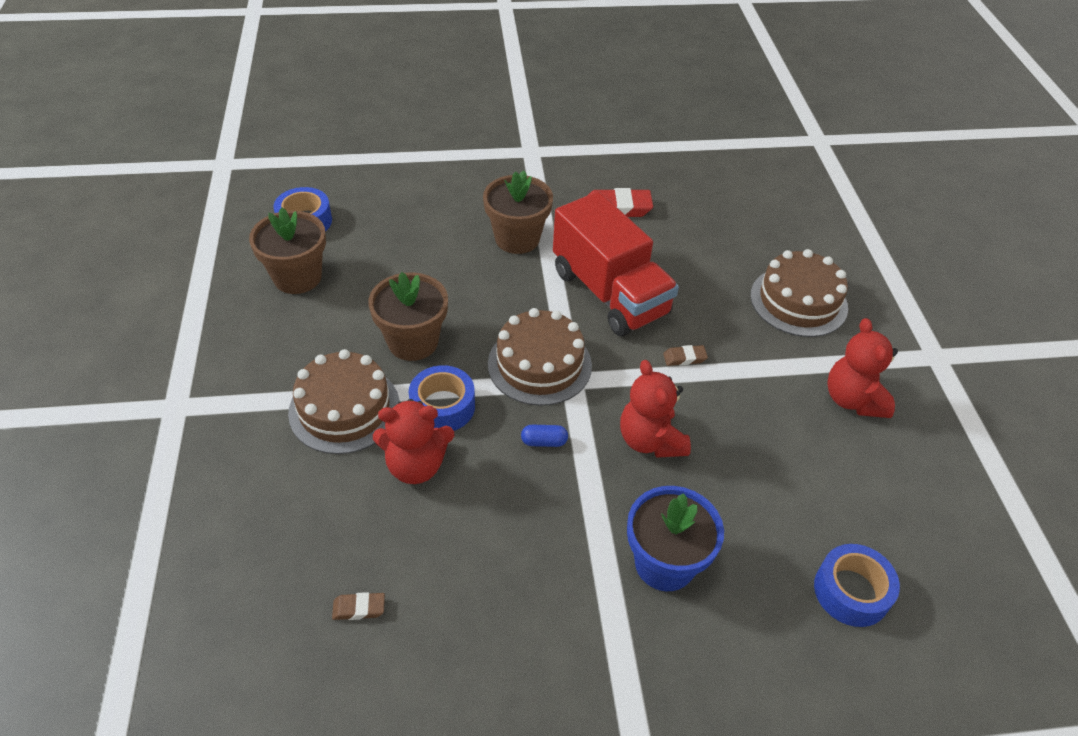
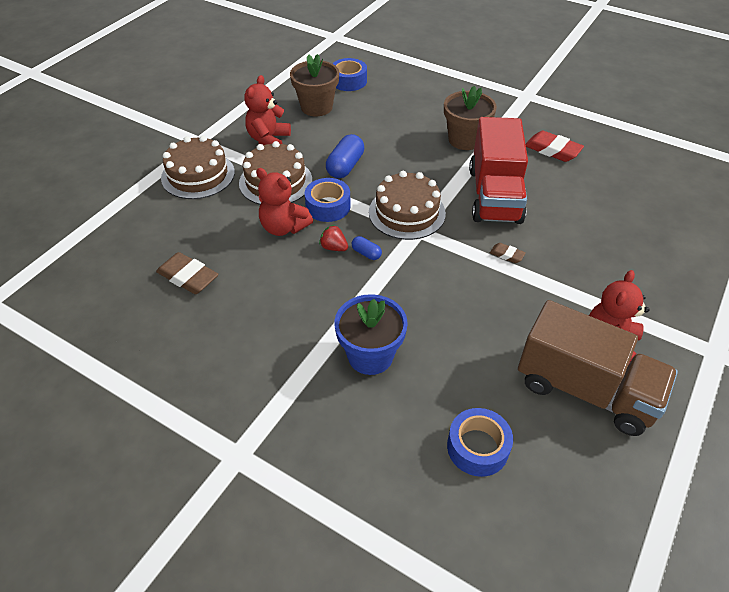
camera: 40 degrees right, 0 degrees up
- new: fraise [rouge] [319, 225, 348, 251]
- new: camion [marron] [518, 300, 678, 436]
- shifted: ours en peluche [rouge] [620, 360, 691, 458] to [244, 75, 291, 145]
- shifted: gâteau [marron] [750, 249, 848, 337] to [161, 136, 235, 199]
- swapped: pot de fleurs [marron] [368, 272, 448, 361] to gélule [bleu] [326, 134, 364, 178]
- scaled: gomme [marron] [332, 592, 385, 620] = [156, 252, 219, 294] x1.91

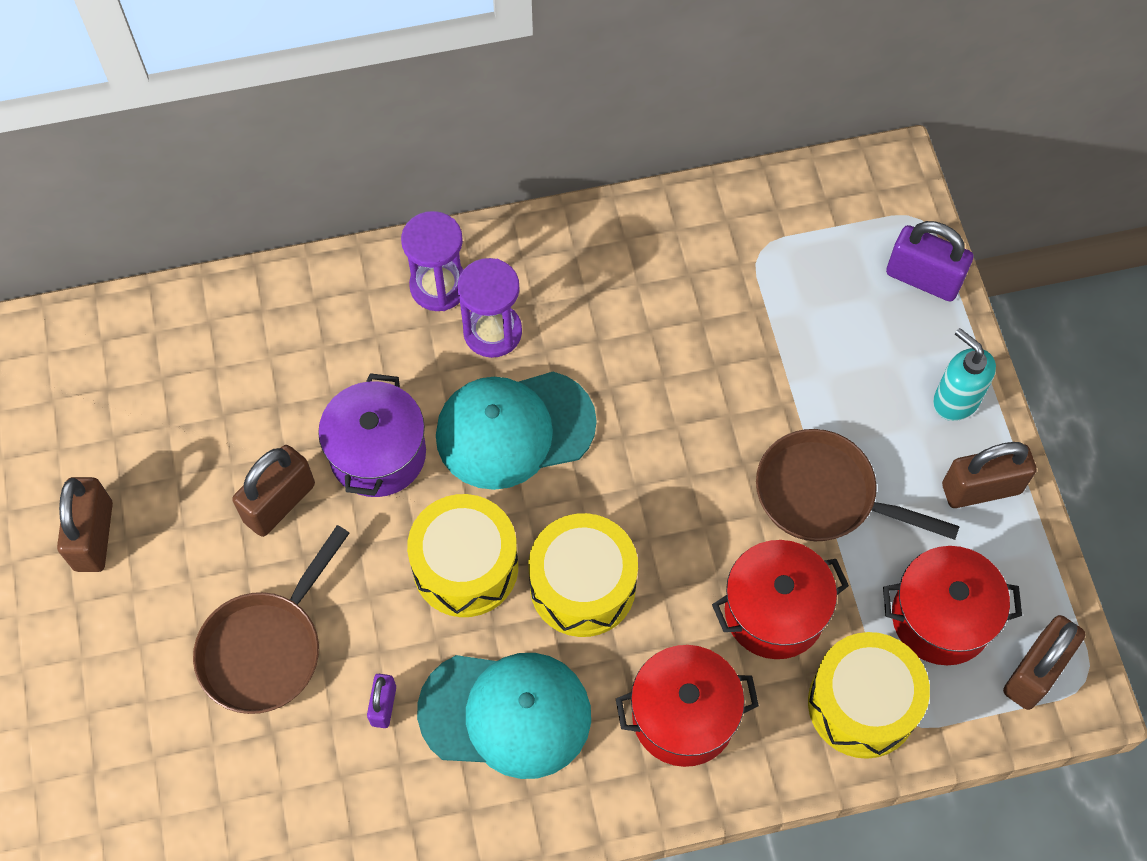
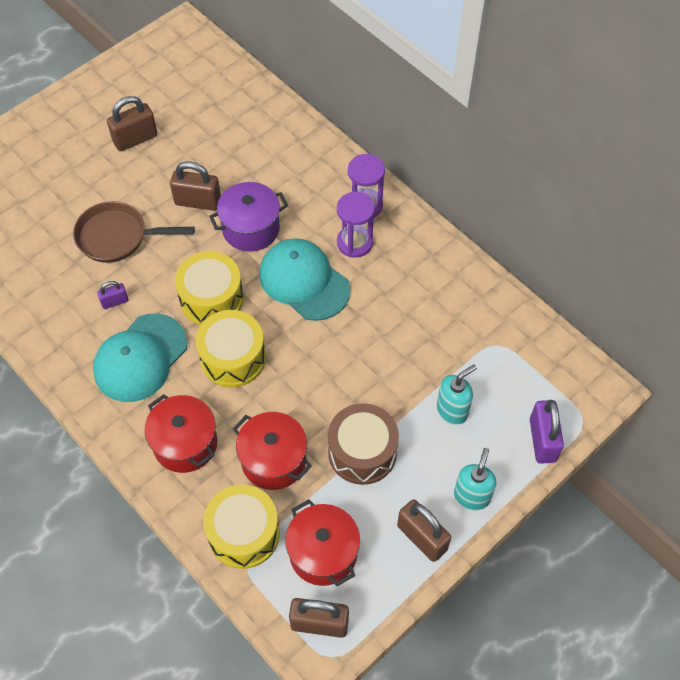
camera: 60 degrees right, 5 degrees down
- new: distributeur de savon [turquoise] [437, 364, 477, 425]
- swapped: poêle [marron] [756, 429, 960, 541] to tambour [marron] [328, 403, 399, 485]
- rotated: casquette [turquoise] [417, 653, 591, 779] = [93, 313, 188, 402] 60 degrees clockwise

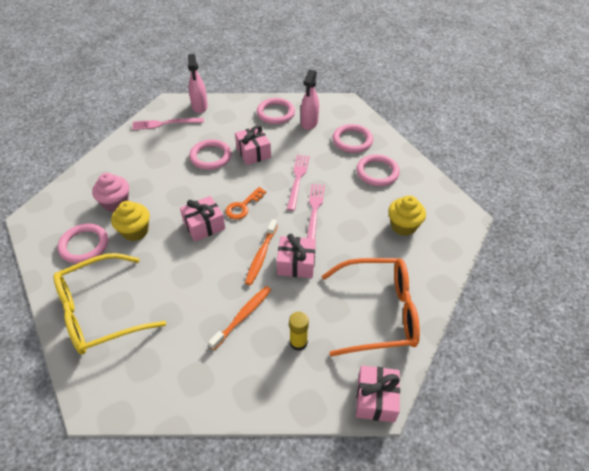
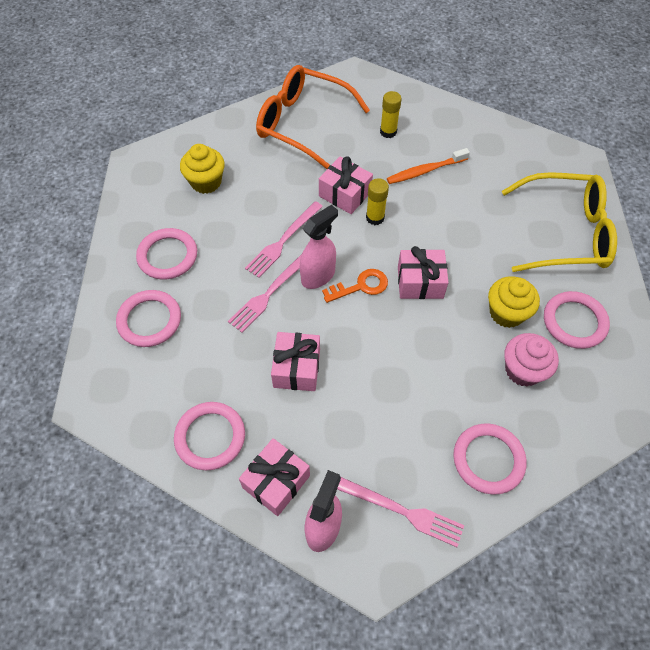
camera: 150 degrees left, 10 degrees up
- shifted: anneau [rose] [189, 139, 232, 170] to [453, 423, 527, 495]
- shifted: vaporisateur [rose] [301, 70, 319, 130] to [300, 205, 338, 289]
- shifted: cadeau [rose] [356, 365, 400, 423] to [239, 438, 310, 516]
- swapped: brosse à dents [orange] [245, 219, 278, 285] to bâton de colle [jaune] [366, 178, 389, 225]

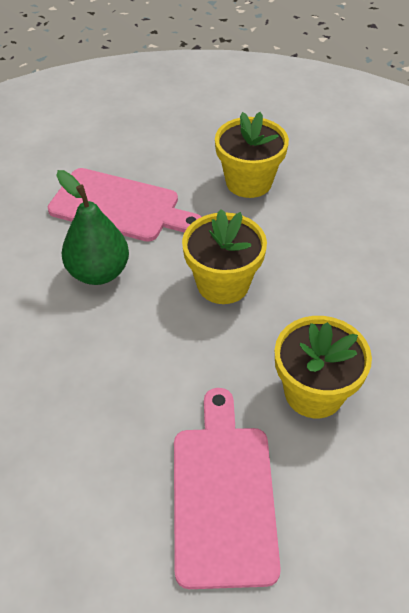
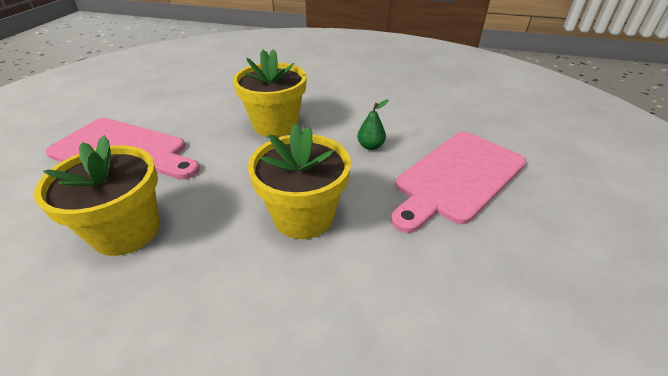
camera: 115 degrees right, 10 degrees down
- shifted: pot de fleurs [jaune] [215, 112, 289, 198] to [233, 49, 307, 137]
- scaled: poire [vert] [56, 170, 129, 285] = [357, 100, 389, 150] x0.47

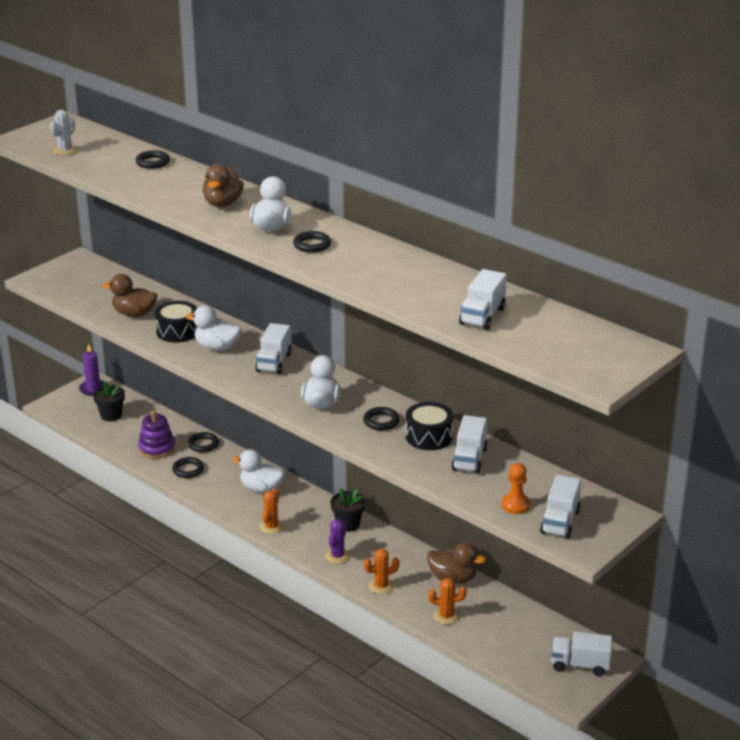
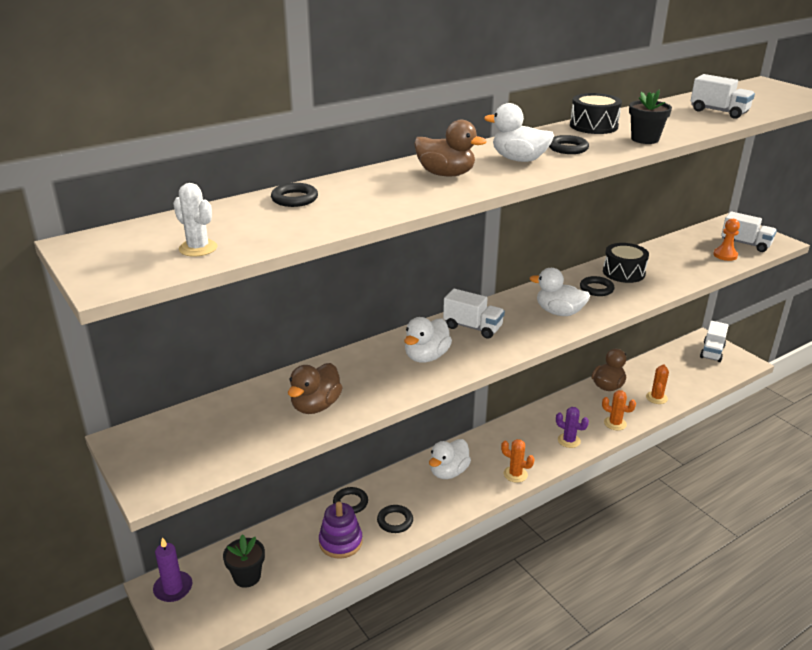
camera: 75 degrees left, 0 degrees up
- gone: camion [blanc] [451, 415, 487, 474]
- shifted: tambour [noir] [155, 301, 198, 343] to [570, 93, 622, 134]
- shifted: pot de fleurs [noir] [330, 488, 365, 532] to [629, 90, 672, 144]
- rotated: cactus [orange] [364, 549, 399, 594] = [602, 390, 636, 430] 60 degrees counterclockwise

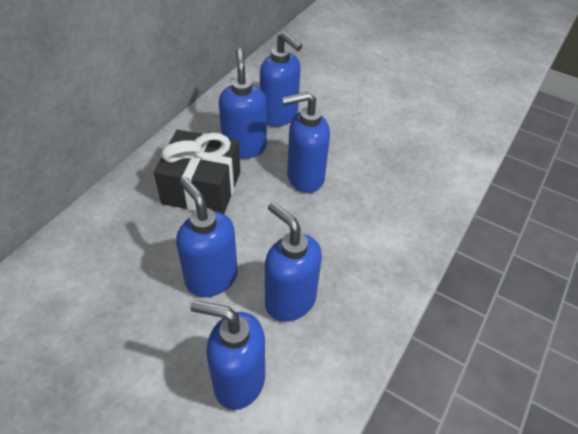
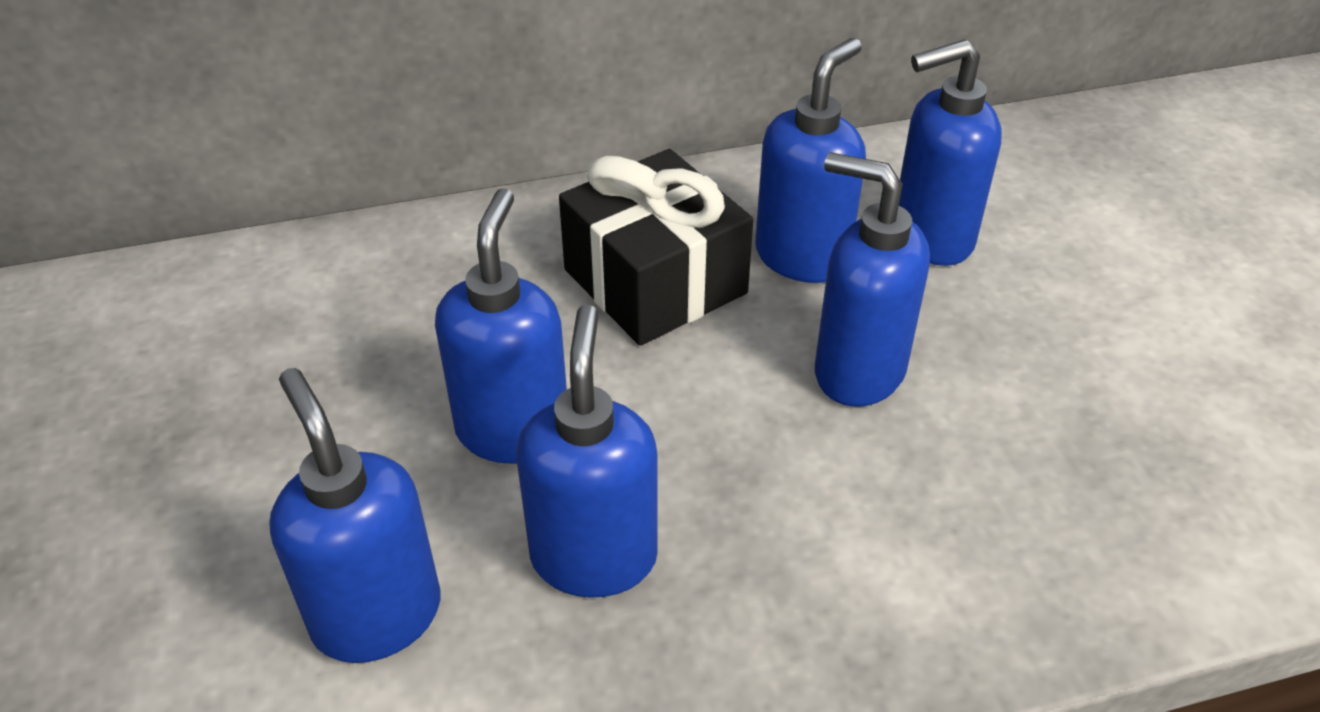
camera: 45 degrees right, 5 degrees down
- rotated: distributeur de savon [bleu] [260, 32, 302, 127] = [899, 39, 1002, 266] 75 degrees clockwise

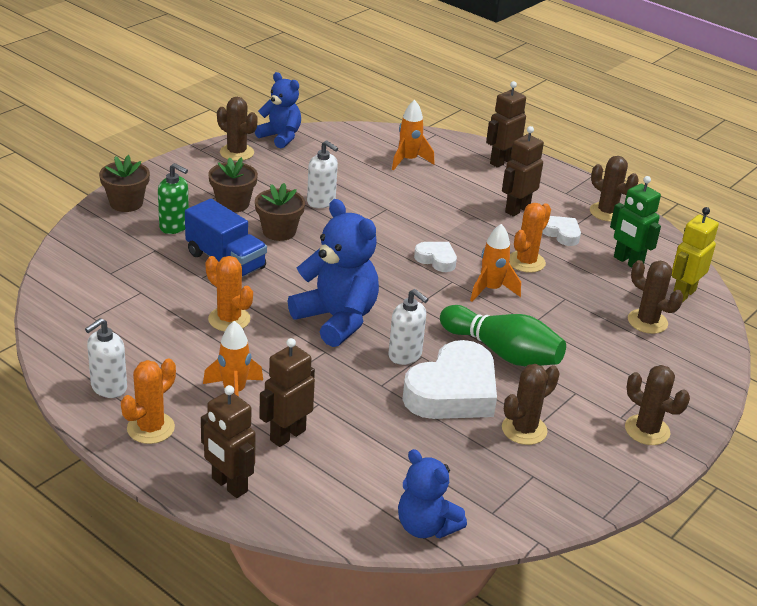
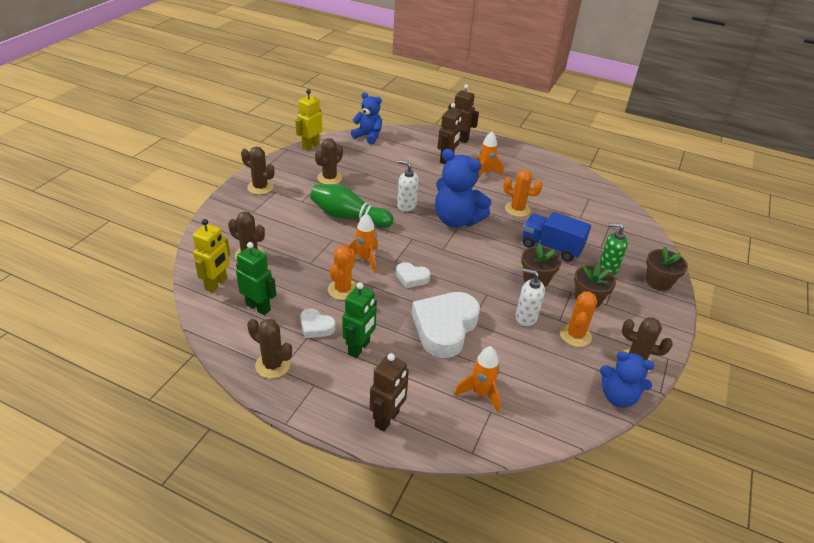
camera: 165 degrees right, 5 degrees up
- gone: distributeur de savon [blanc] [85, 318, 127, 398]
- new: robot [jaune] [295, 89, 322, 151]
- shifted: cactus [orange] [121, 359, 176, 444] to [560, 291, 597, 347]
- shifted: cœur [blanc] [402, 340, 497, 419] to [412, 292, 480, 358]
- repainted: robot [marron] [502, 126, 544, 217] to robot [vert] [342, 282, 377, 358]

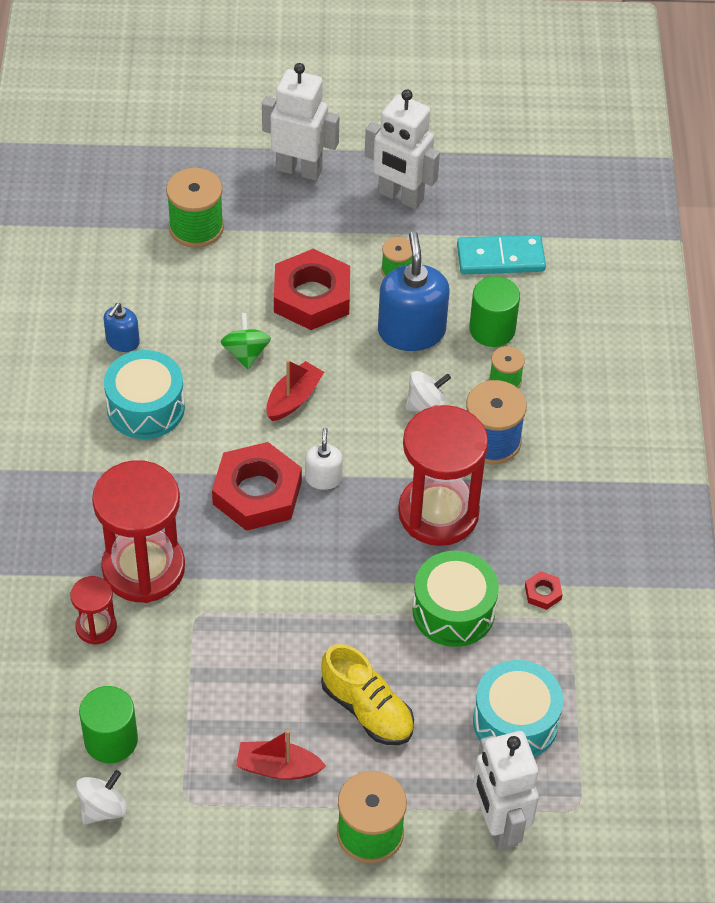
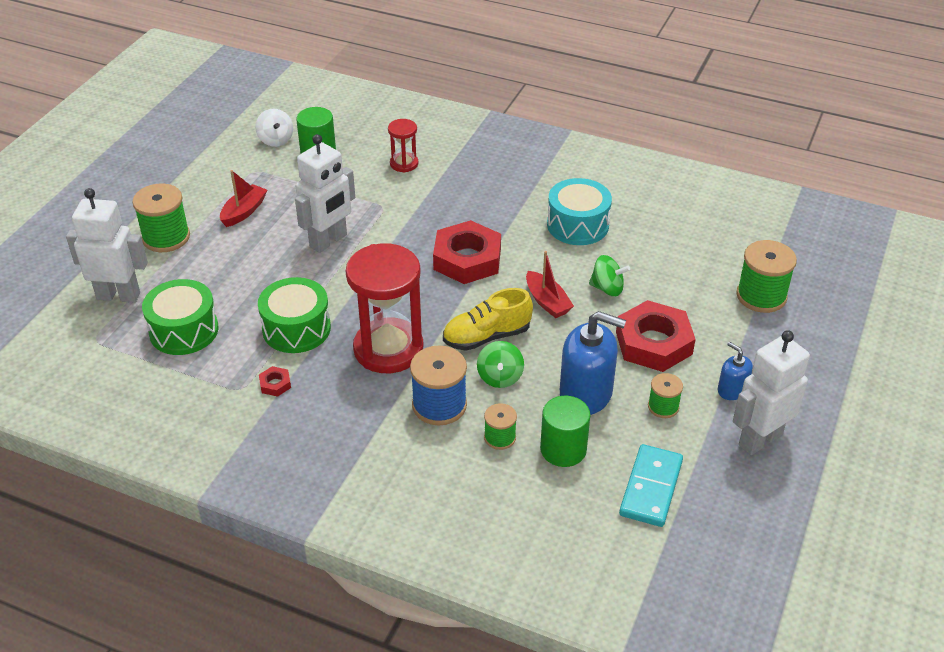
camera: 115 degrees right, 10 degrees down
- gone: sablier [rouge] [92, 460, 185, 603]
- gone: distributeur de savon [blanc] [305, 428, 343, 490]
- shifted: distributeur de savon [bleu] [103, 303, 140, 352] to [718, 342, 753, 400]
- shifted: robot [blanc] [262, 63, 340, 181] to [295, 134, 355, 253]
- shifted: chaussure [jaune] [321, 644, 414, 745] to [443, 288, 533, 351]
- repainted: toupie [blanc] [406, 371, 451, 411] to toupie [vert] [477, 341, 524, 388]
- repainted: tambour [turquoise] [473, 660, 563, 757] to tambour [vert] [142, 279, 218, 355]

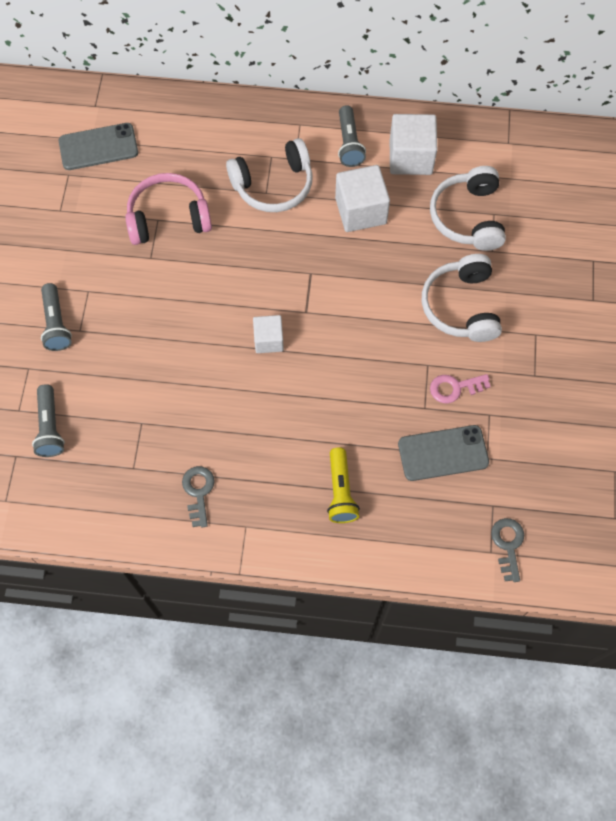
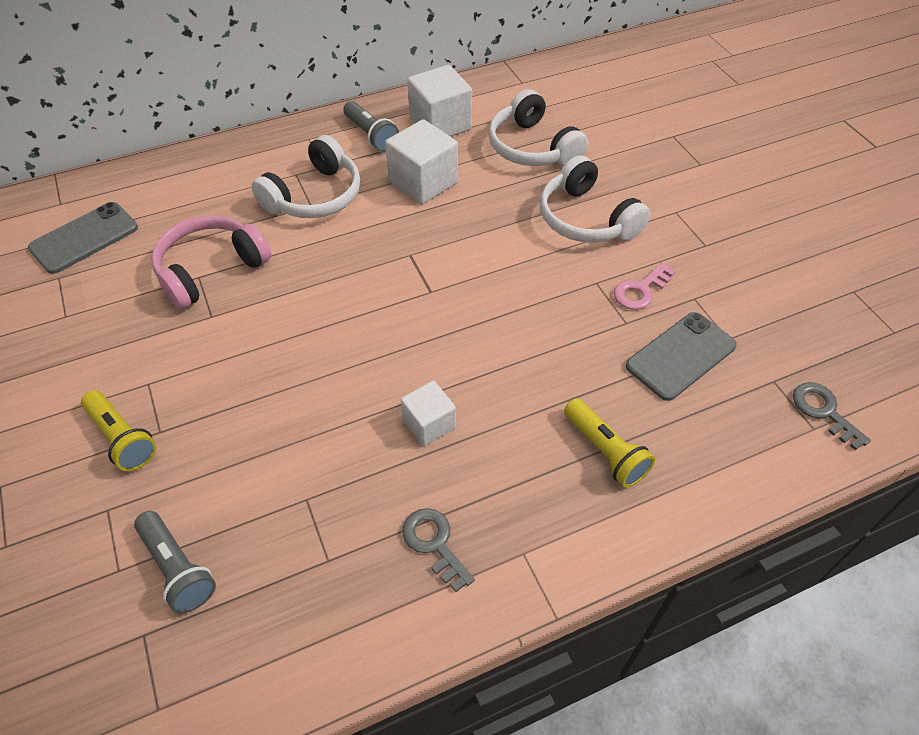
camera: 30 degrees left, 15 degrees down
- shifted: cube [blanc] [253, 315, 284, 353] to [401, 381, 456, 446]
- repainted: lampe de poche [gris] [41, 283, 72, 351] to lampe de poche [jaune] [81, 390, 156, 471]

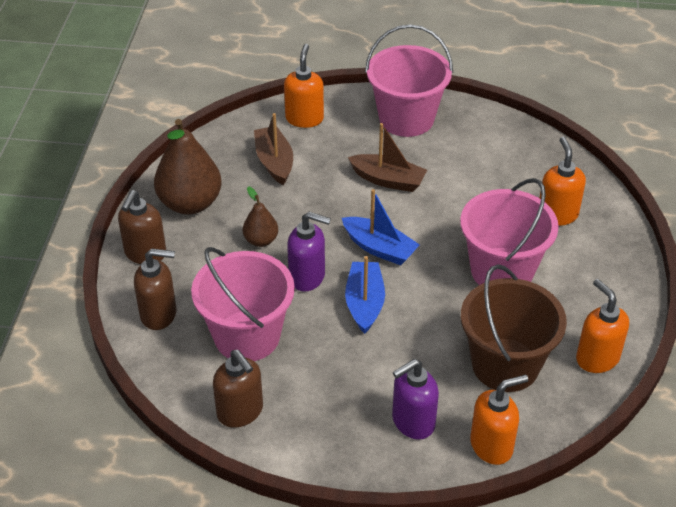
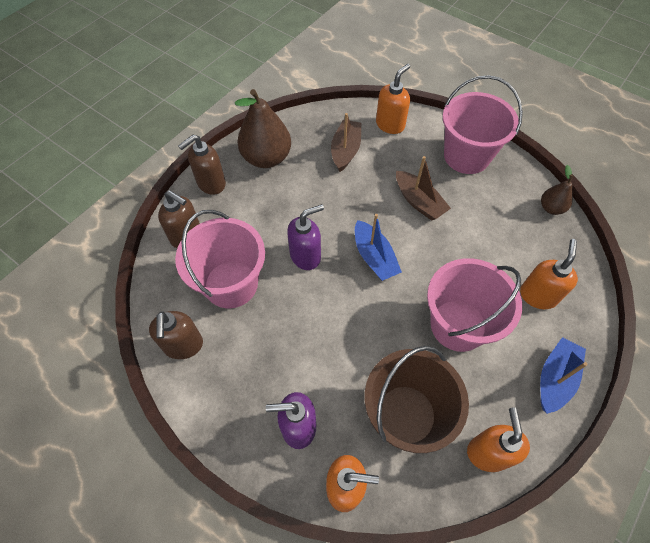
camera: 30 degrees right, 15 degrees up
- shifted: poire [marron] [243, 186, 278, 247] to [541, 165, 573, 215]
- shifted: bateau [bleu] [345, 256, 385, 334] to [540, 337, 587, 414]
- rotated: distributeur de savon [violet] [287, 212, 331, 292] = [287, 204, 324, 270] 75 degrees counterclockwise

